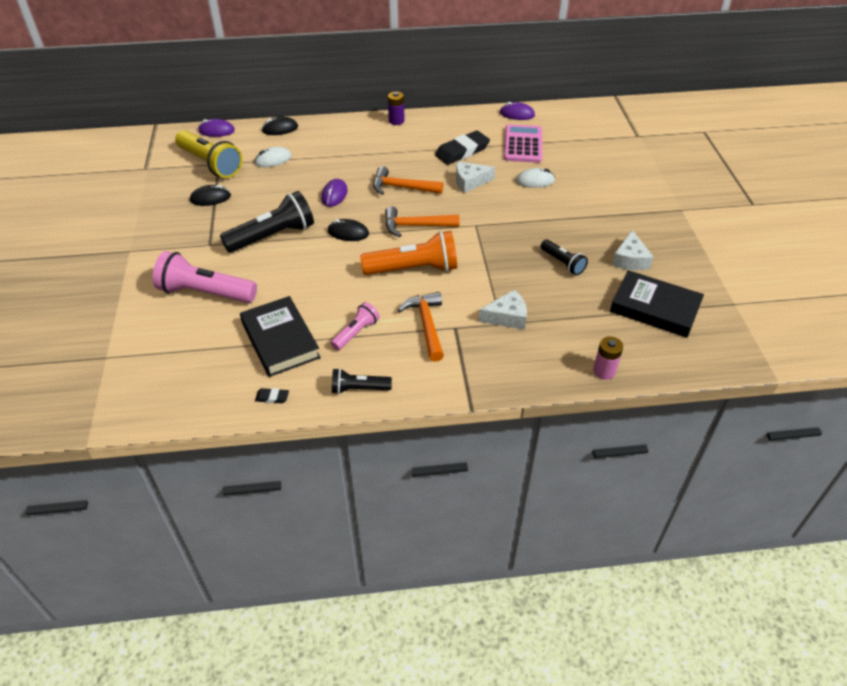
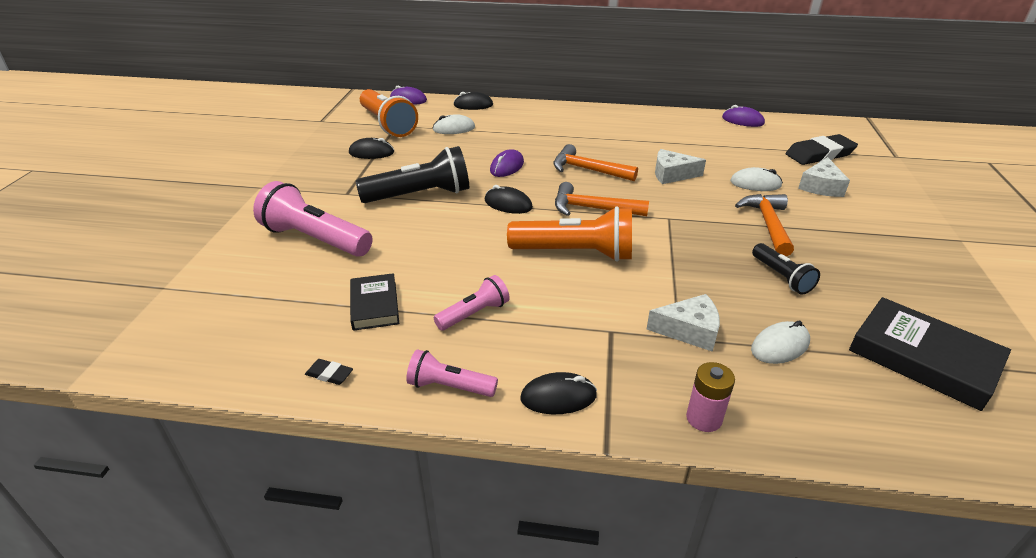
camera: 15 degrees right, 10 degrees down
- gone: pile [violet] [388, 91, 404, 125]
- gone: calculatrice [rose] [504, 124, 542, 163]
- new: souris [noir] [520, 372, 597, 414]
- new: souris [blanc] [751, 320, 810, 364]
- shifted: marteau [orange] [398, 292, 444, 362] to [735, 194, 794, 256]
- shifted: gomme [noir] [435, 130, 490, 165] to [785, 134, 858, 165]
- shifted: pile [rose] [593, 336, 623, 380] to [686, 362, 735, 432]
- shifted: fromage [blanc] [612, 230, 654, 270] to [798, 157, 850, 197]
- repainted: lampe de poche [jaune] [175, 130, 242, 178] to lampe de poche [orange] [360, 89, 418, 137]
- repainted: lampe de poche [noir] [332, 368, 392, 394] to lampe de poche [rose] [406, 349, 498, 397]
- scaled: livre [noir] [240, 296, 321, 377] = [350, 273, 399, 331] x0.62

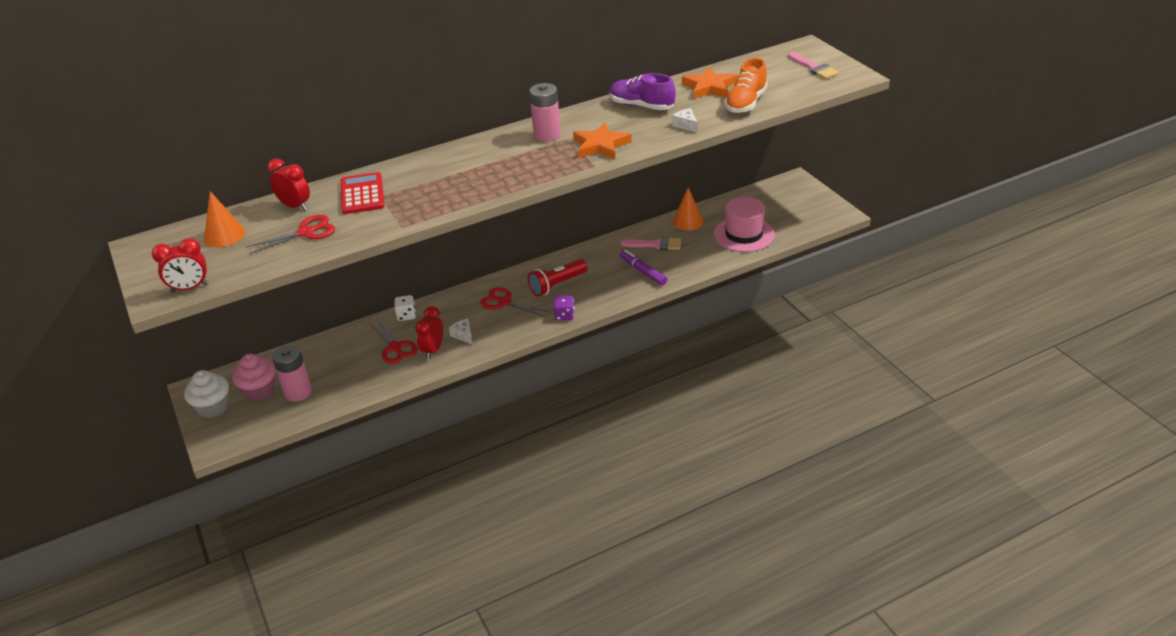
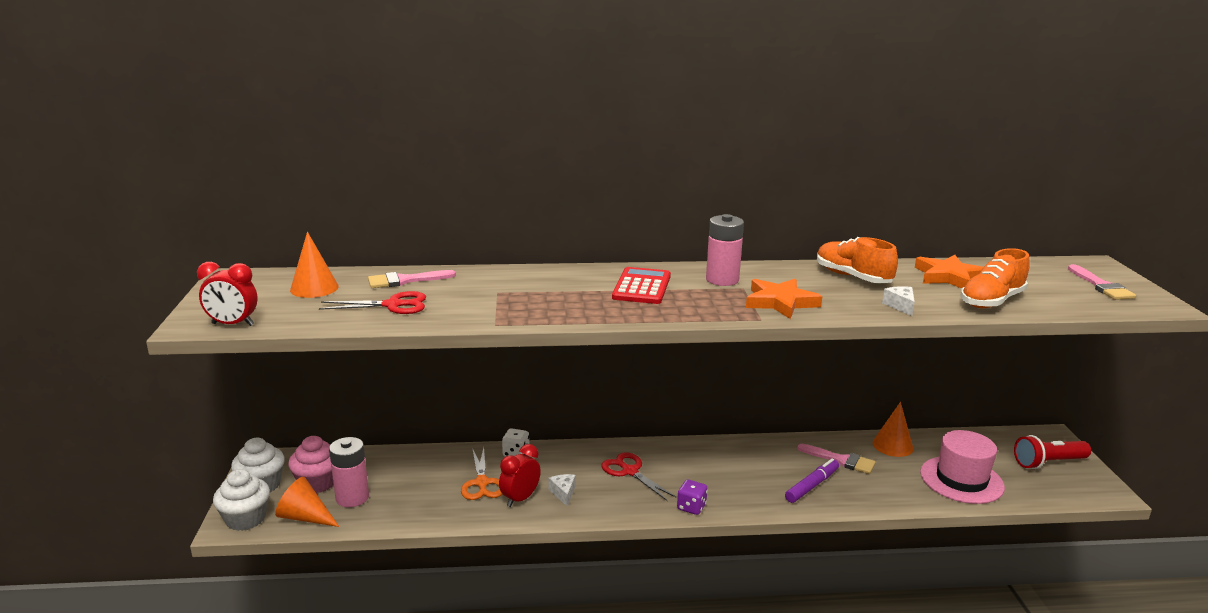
camera: 20 degrees right, 15 degrees down
- new: muffin [blanc] [213, 469, 270, 531]
- new: cône [orange] [275, 477, 339, 527]
- shifted: calculatrice [rouge] [341, 172, 385, 214] to [612, 267, 671, 304]
- shifted: lampe de poche [rouge] [528, 259, 588, 297] to [1014, 435, 1091, 469]
- swapped: réveil [rouge] [268, 159, 310, 211] to pinceau [rose] [368, 270, 456, 288]
- repainted: ciseaux [rouge] [369, 318, 418, 364] to ciseaux [orange] [461, 448, 502, 500]
- repainted: chaussure [violet] [609, 73, 676, 110] to chaussure [orange] [817, 237, 898, 284]
- rotated: feutre [violet] [620, 250, 667, 286] = [785, 458, 839, 503] 60 degrees clockwise

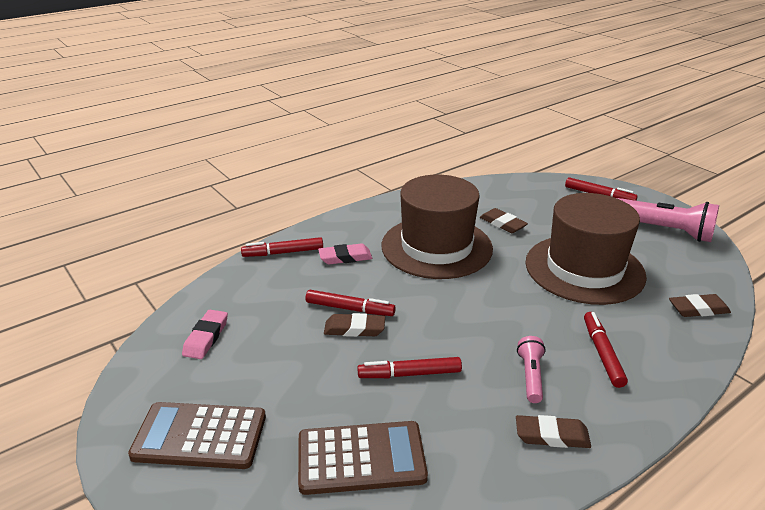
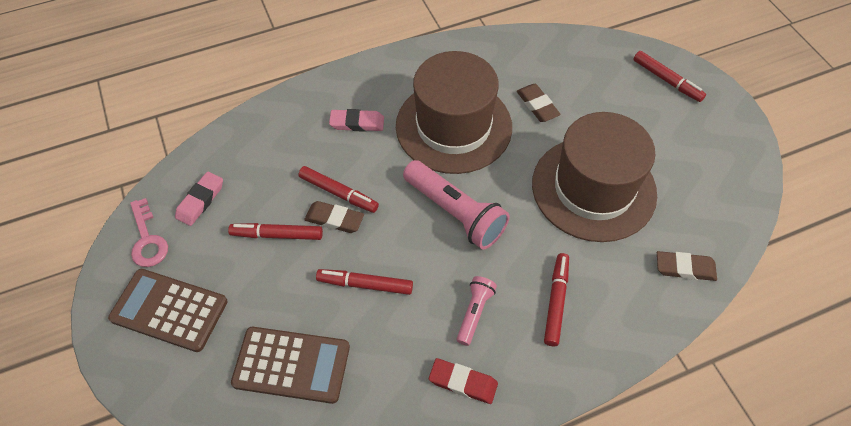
camera: 15 degrees right, 25 degrees up
- new: clé [rose] [130, 198, 168, 267]
- shifted: feutre [rouge] [241, 237, 323, 257] to [228, 223, 323, 240]
- shifted: lampe de poche [rose] [617, 198, 719, 242] to [403, 160, 510, 250]
- repainted: gomme [marron] [516, 415, 591, 448] to gomme [rouge] [429, 358, 498, 404]

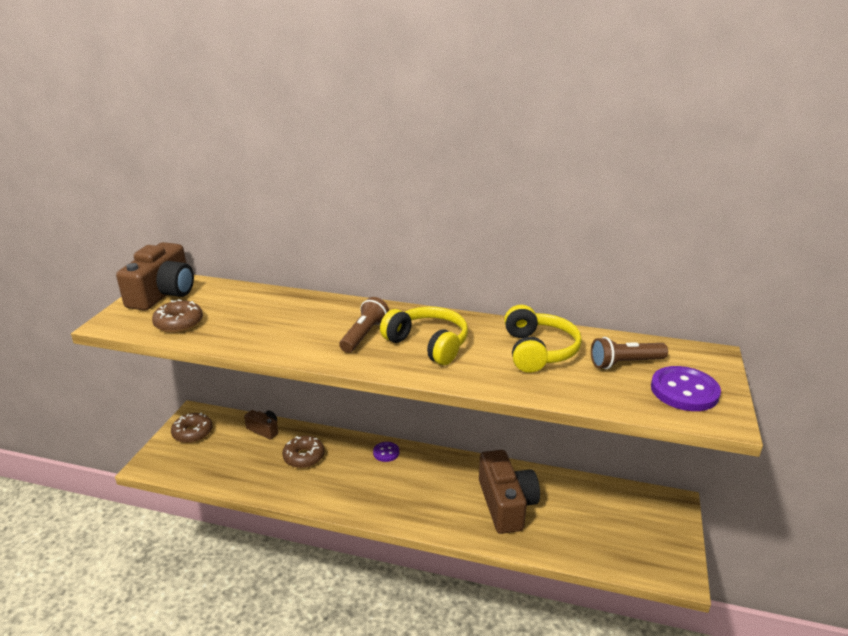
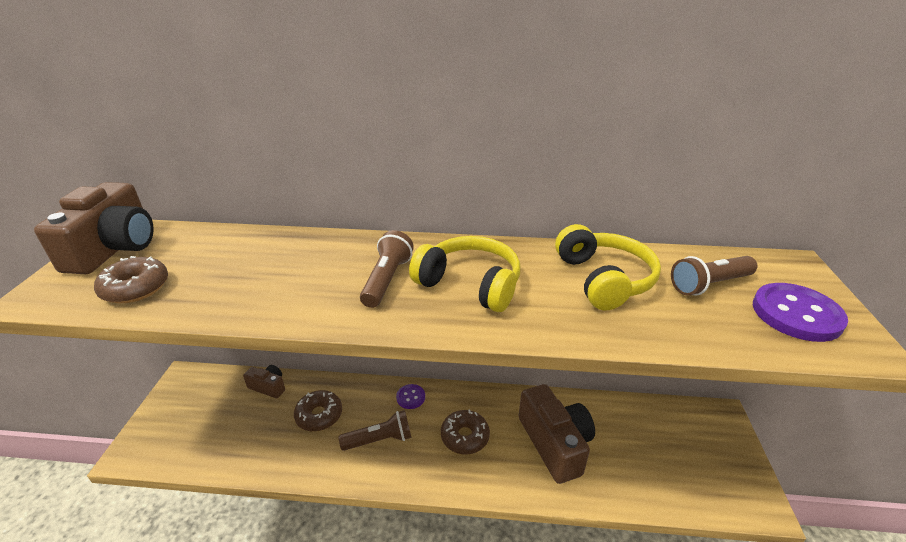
camera: 10 degrees left, 5 degrees up
- new: lampe de poche [marron] [339, 410, 412, 451]
- shifted: beignet [marron] [171, 412, 212, 443] to [441, 409, 490, 454]

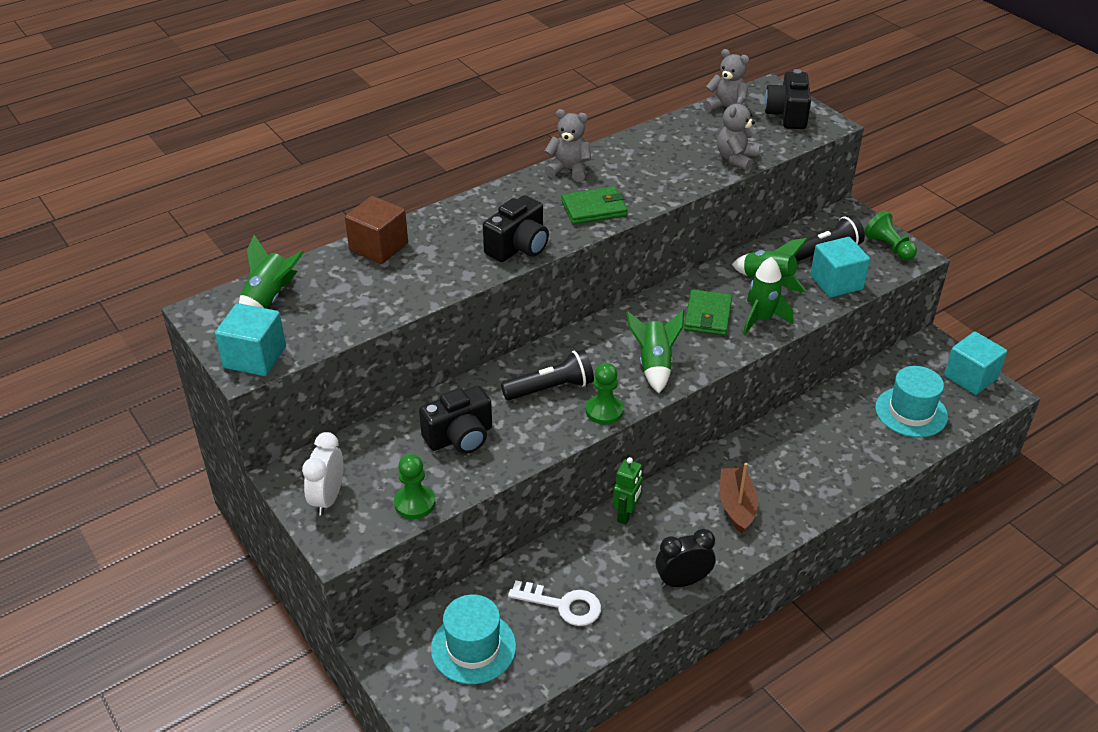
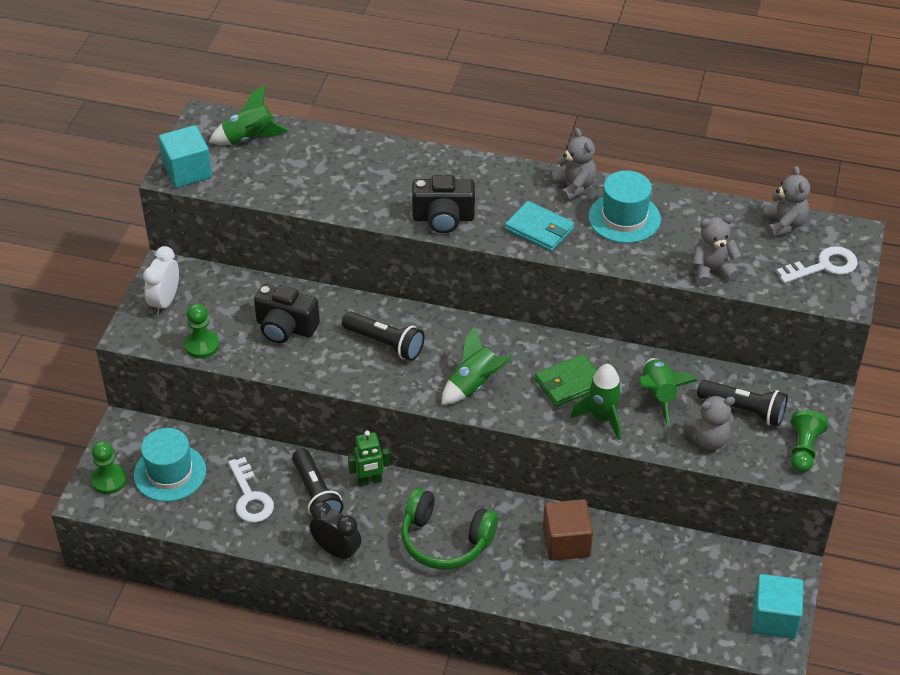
camera: 50 degrees right, 5 degrees up
- new: lampe de poche [noir] [292, 449, 343, 516]
- shifted: cube [marron] [345, 196, 408, 264] to [543, 499, 593, 561]
- shifted: pion [vert] [586, 363, 624, 425] to [91, 441, 127, 494]
- shifted: chapeau [turquoise] [875, 366, 948, 437] to [588, 170, 661, 243]
- swapped: bateau [marron] [720, 463, 758, 534] to casque audio [vert] [401, 488, 498, 570]
- swapped: appareil photo [noir] [764, 69, 811, 129] to clé [blanc] [776, 246, 858, 284]
- swapped: cube [turquoise] [810, 237, 870, 298] to ours en peluche [gris] [682, 396, 735, 450]
- repainted: portefeuille [vert] [561, 186, 627, 224] to portefeuille [turquoise] [505, 201, 574, 252]
- rotated: réveil [blanc] [302, 432, 343, 515] = [143, 246, 179, 315] 45 degrees counterclockwise

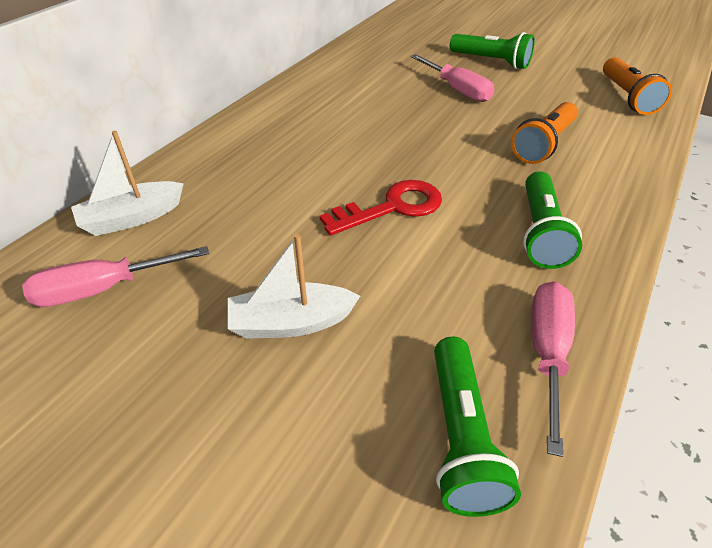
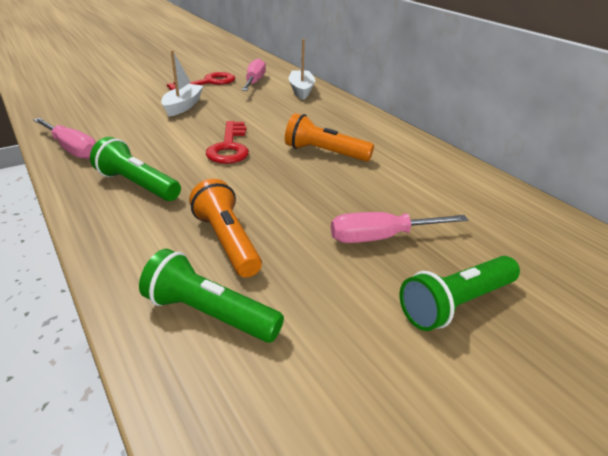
camera: 115 degrees right, 10 degrees down
- new: clé [rouge] [167, 72, 235, 90]
- shifted: lampe de poche [vert] [434, 337, 521, 517] to [139, 249, 284, 343]
- shifted: lampe de poche [orange] [603, 57, 672, 115] to [285, 113, 374, 162]

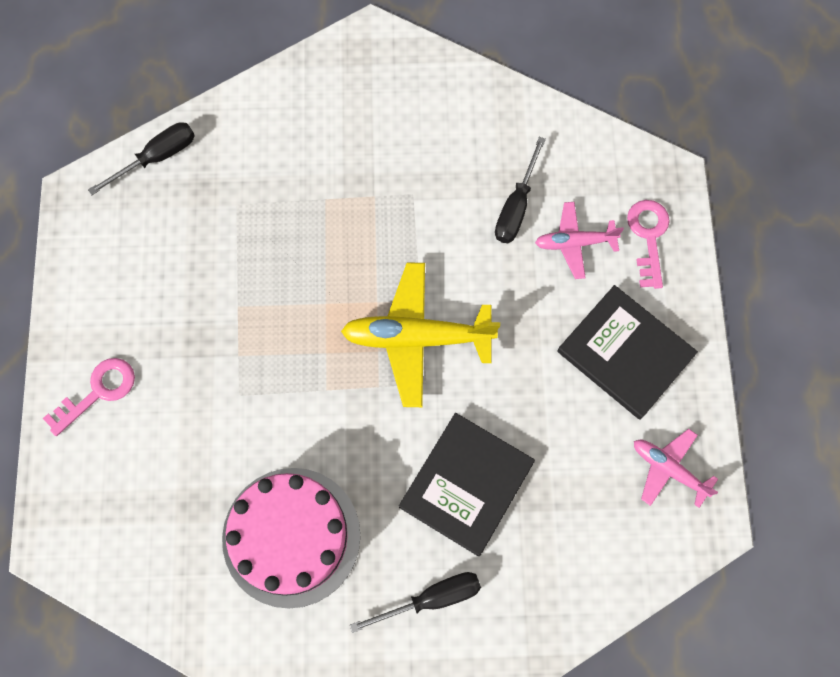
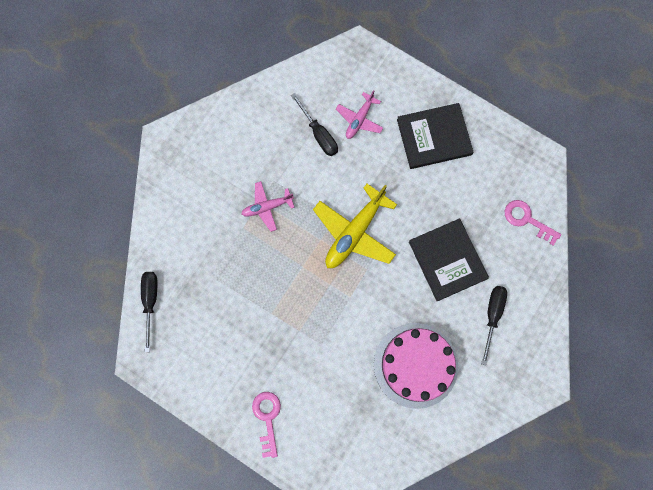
camera: 55 degrees left, 5 degrees up
- shifted: clé [rose] [627, 200, 670, 289] to [505, 200, 561, 245]
- shifted: avion [rose] [634, 429, 718, 508] to [241, 181, 295, 232]

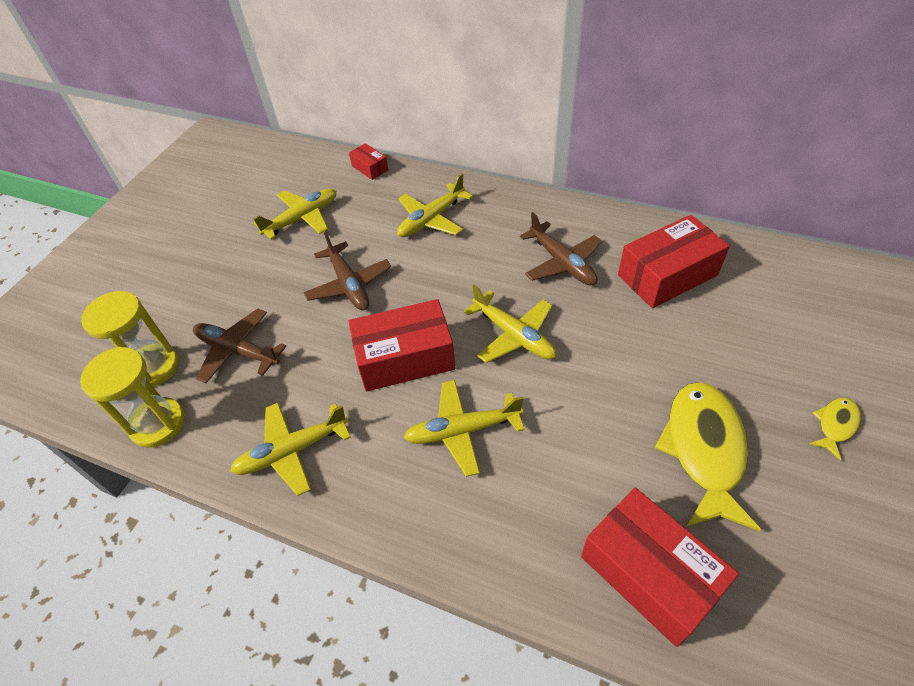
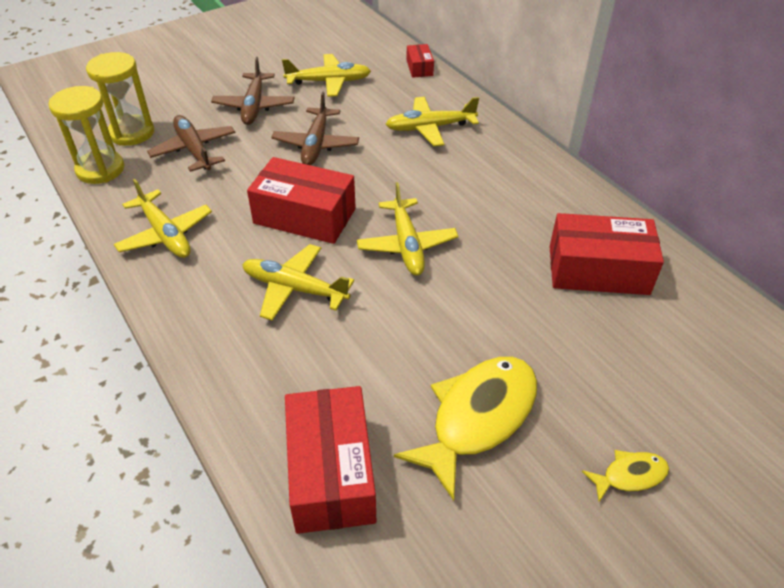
camera: 30 degrees right, 5 degrees down
- shifted: avion [marron] [520, 212, 602, 285] to [211, 57, 294, 125]
- rotated: avion [jaune] [230, 403, 351, 496] = [114, 179, 212, 258] 135 degrees counterclockwise

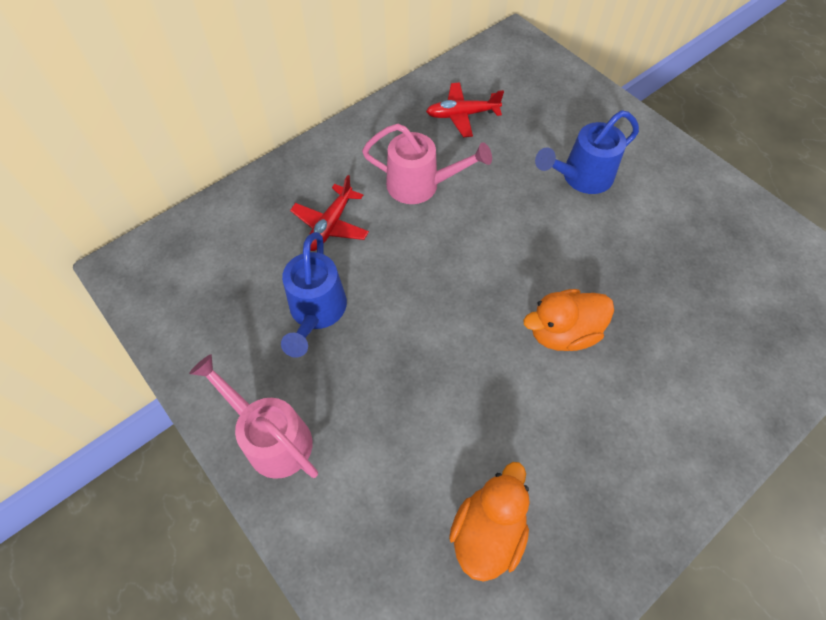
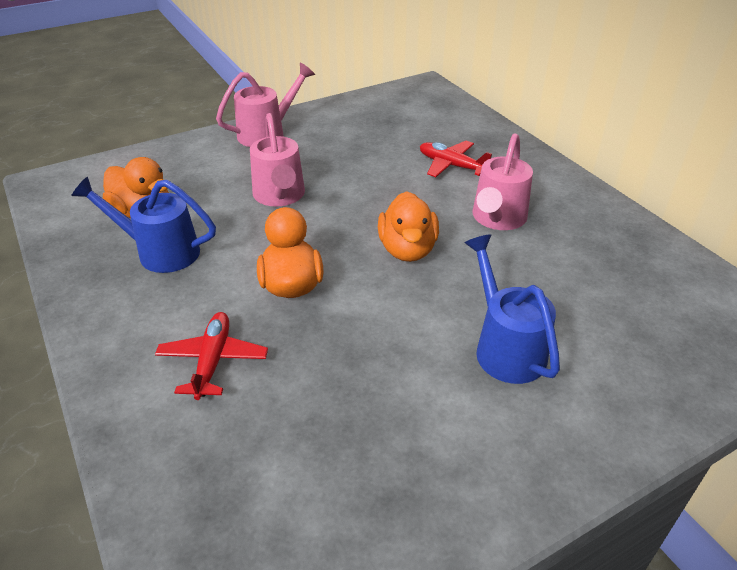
camera: 100 degrees right, 20 degrees down
- new: arrosoir [rose] [250, 113, 305, 207]
- new: canard [orange] [378, 191, 439, 262]
- shifted: arrosoir [bleu] [281, 232, 347, 358] to [71, 177, 216, 273]
- shifted: avion [rouge] [426, 82, 504, 137] to [155, 312, 268, 400]

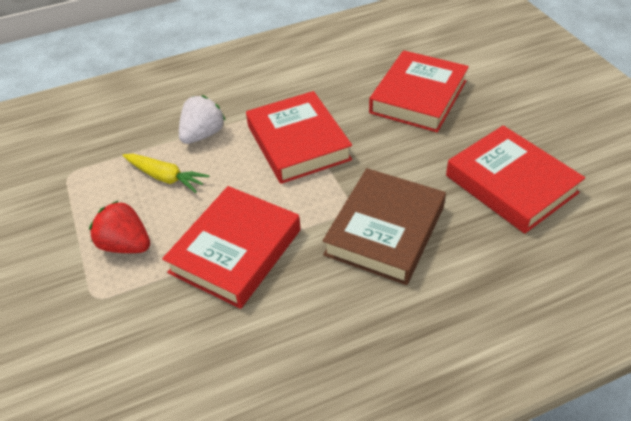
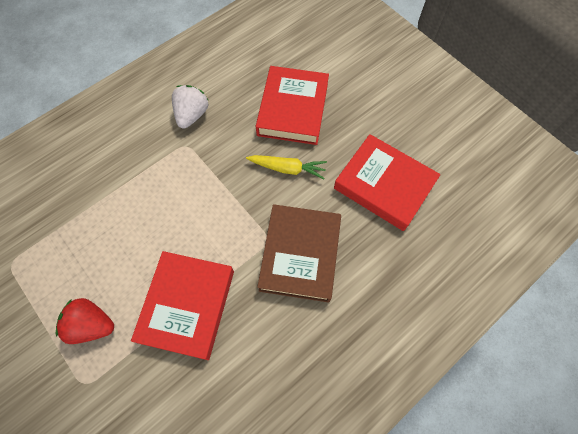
camera: 20 degrees left, 20 degrees up
- gone: livre [rouge] [246, 91, 352, 184]
- shifted: carotte [jaune] [122, 154, 209, 193] to [246, 155, 327, 179]
- shifted: fraise [blanc] [179, 95, 226, 144] to [172, 85, 209, 129]

